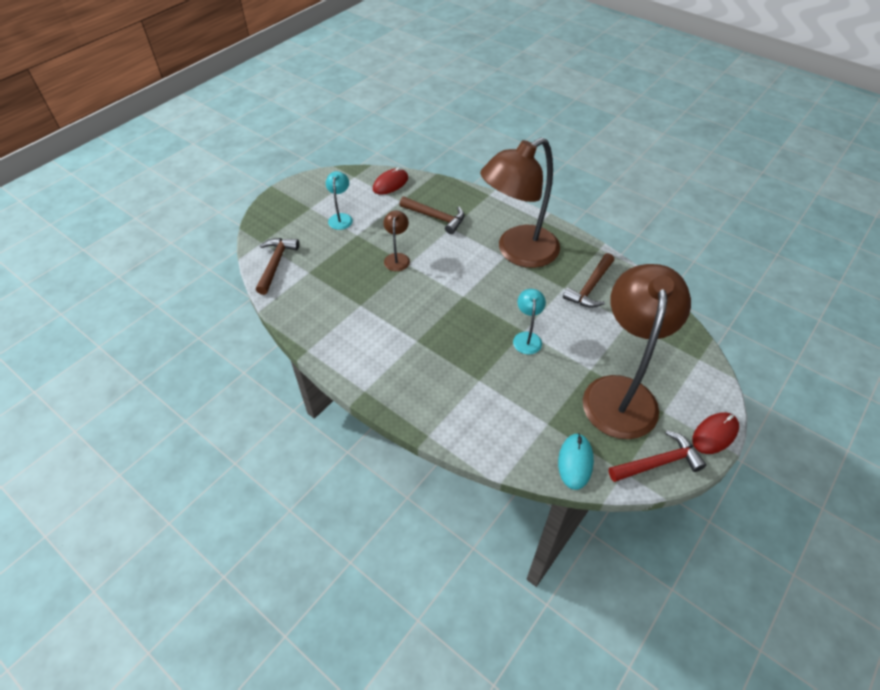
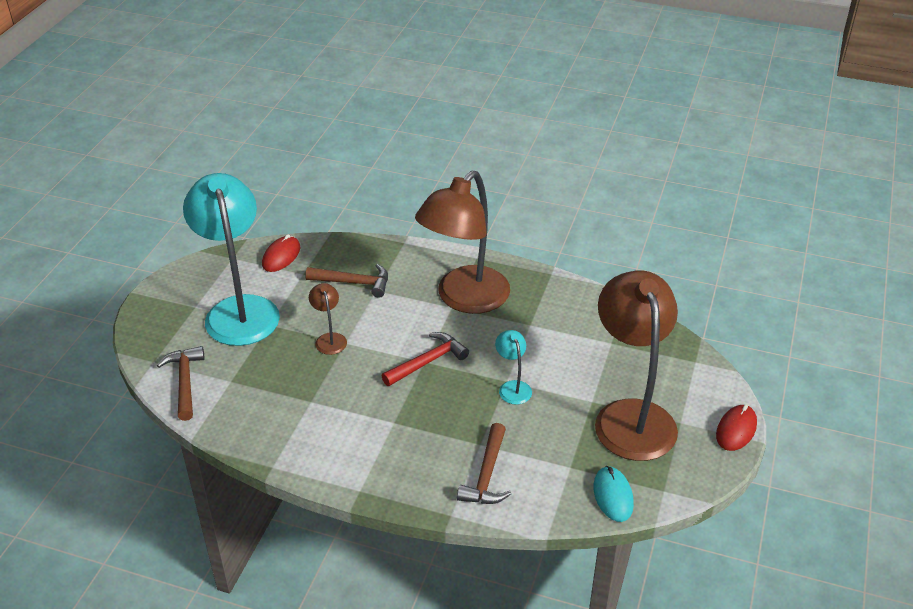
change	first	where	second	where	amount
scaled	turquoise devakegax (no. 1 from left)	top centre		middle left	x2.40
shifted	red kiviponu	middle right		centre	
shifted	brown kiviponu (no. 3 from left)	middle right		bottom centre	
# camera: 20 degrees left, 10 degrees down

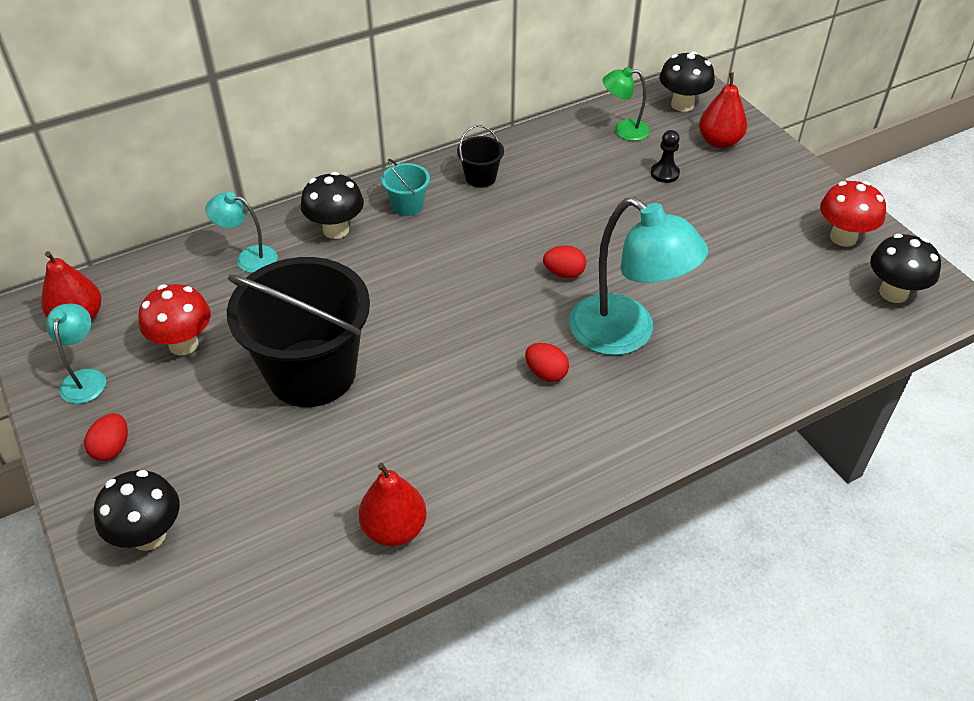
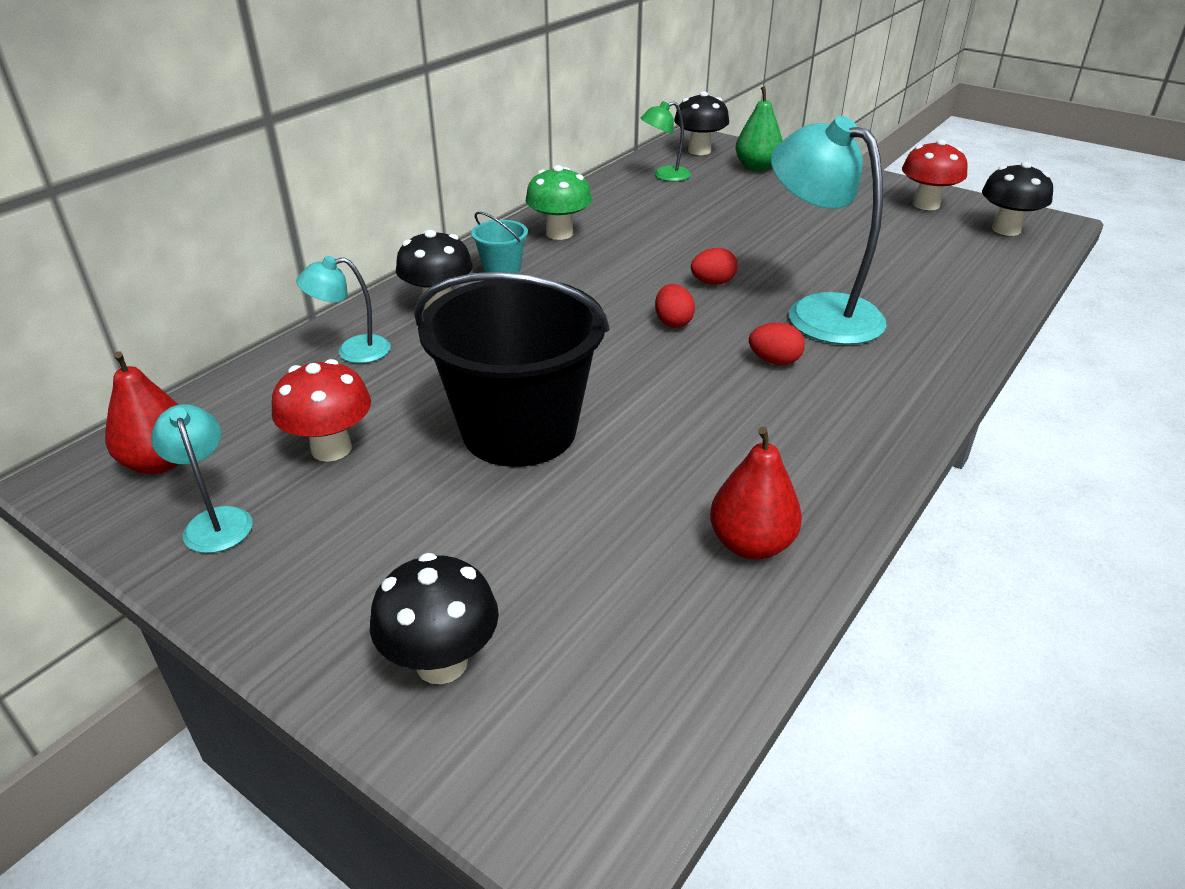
change	first	where	second	where	amount
swapped	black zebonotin (no. 2 from left)	top centre	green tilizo	top centre	
shifted	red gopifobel (no. 1 from left)	middle left		centre	
repainted	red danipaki (no. 3 from left)	top right	green danipaki	top centre	
rotated	turquoise devakegax (no. 3 from left)	centre		top right	150 degrees counterclockwise
gone	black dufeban	top right			
# camera: 25 degrees left, 10 degrees down

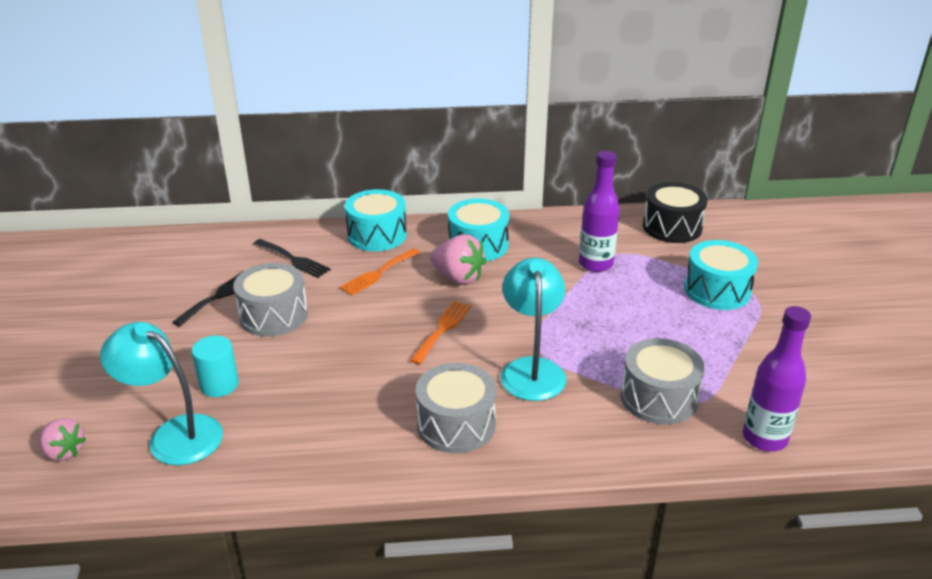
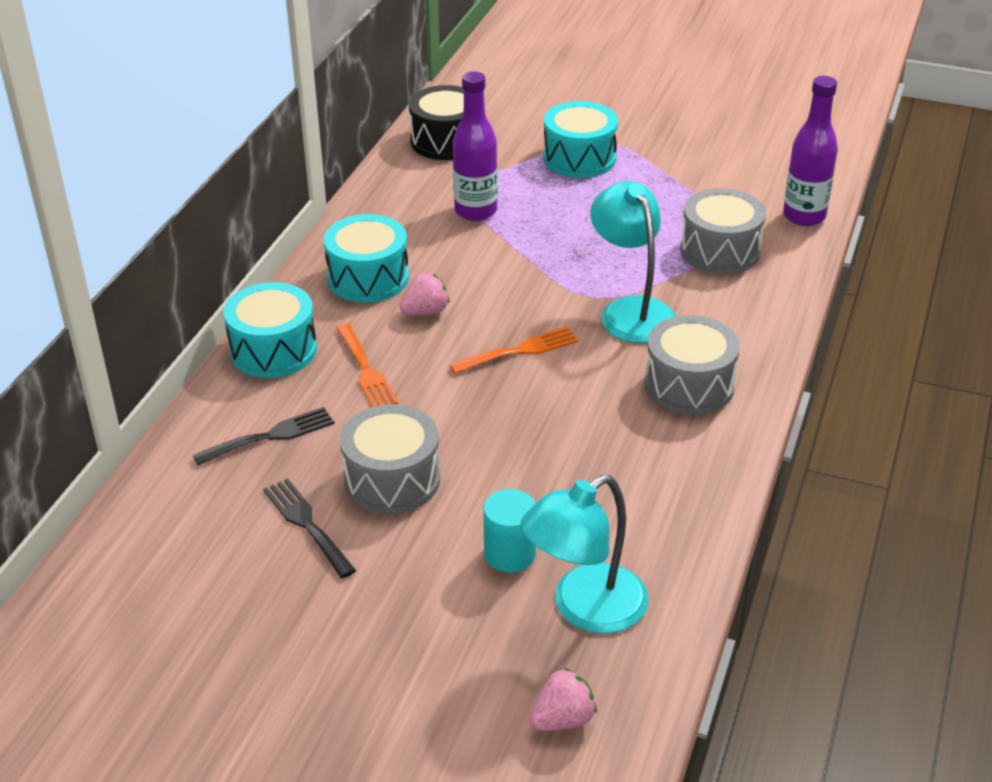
change	first	where	second	where	amount
scaled	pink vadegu (no. 2 from left in the first image)	centre	pink vadegu (no. 1 from left)	centre	x0.66
rotated	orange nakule (no. 2 from left)	centre		centre	105 degrees clockwise
rotated	turquoise devakegax (no. 2 from left)	centre		centre	45 degrees clockwise
# camera: 65 degrees left, 5 degrees up

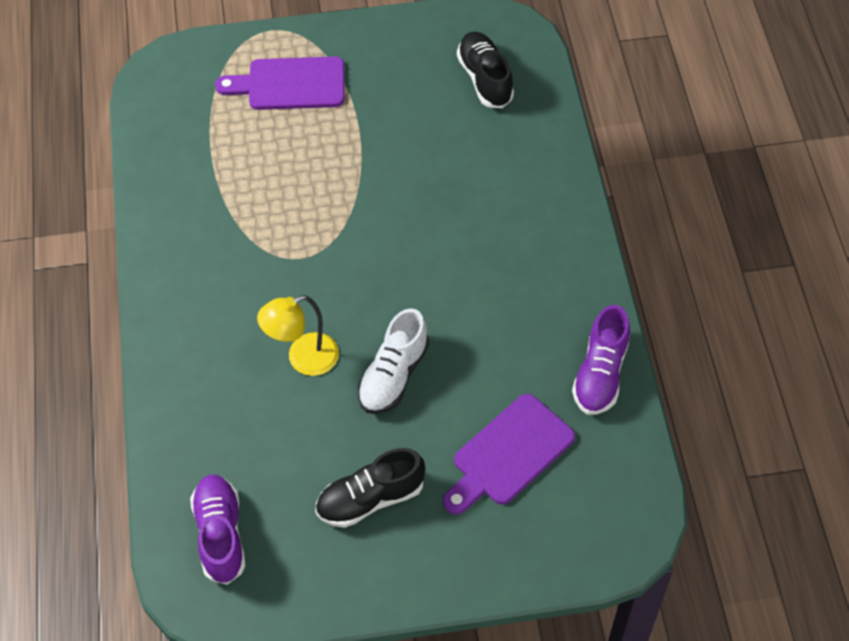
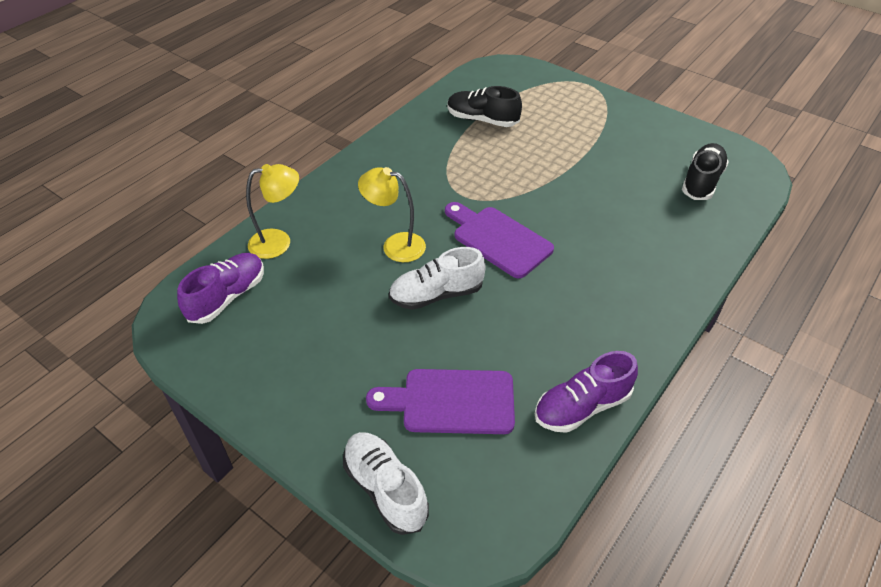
change	first	where	second	where	amount
new			yellow devakegax (no. 1 from left)	middle left	
new			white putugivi (no. 1 from left)	bottom centre	
shifted	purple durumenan (no. 1 from left in the first image)	top left	purple durumenan (no. 2 from left)	centre	
shifted	black putugivi (no. 1 from left)	bottom centre		top centre	
# camera: 45 degrees right, 10 degrees down

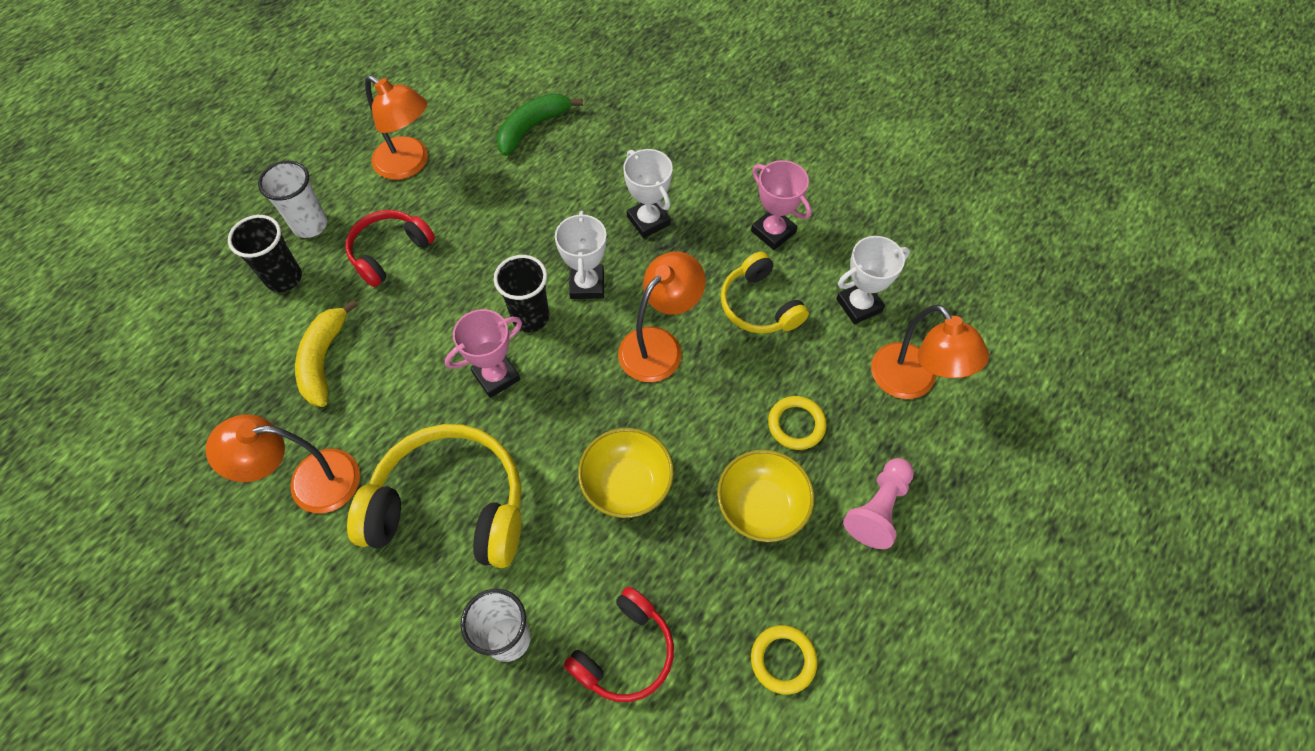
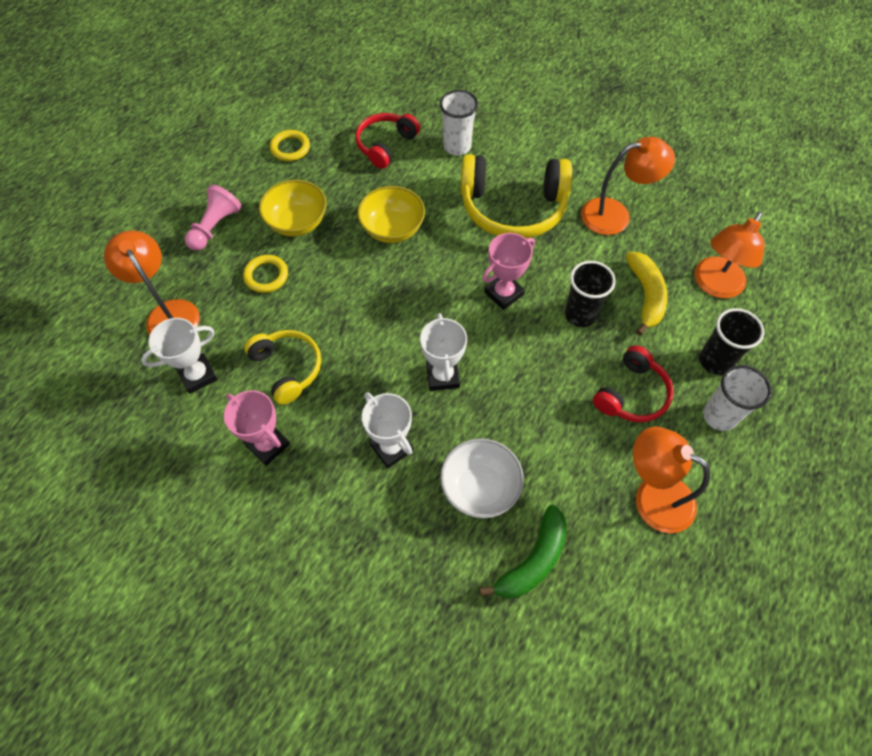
change	first	where	second	where	amount
new			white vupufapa	centre	
shifted	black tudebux (no. 2 from left in the first image)	centre	black tudebux (no. 1 from left)	middle right	
shifted	orange devakegax (no. 3 from left in the first image)	centre	orange devakegax (no. 4 from left)	middle right	
# camera: 175 degrees right, 0 degrees up

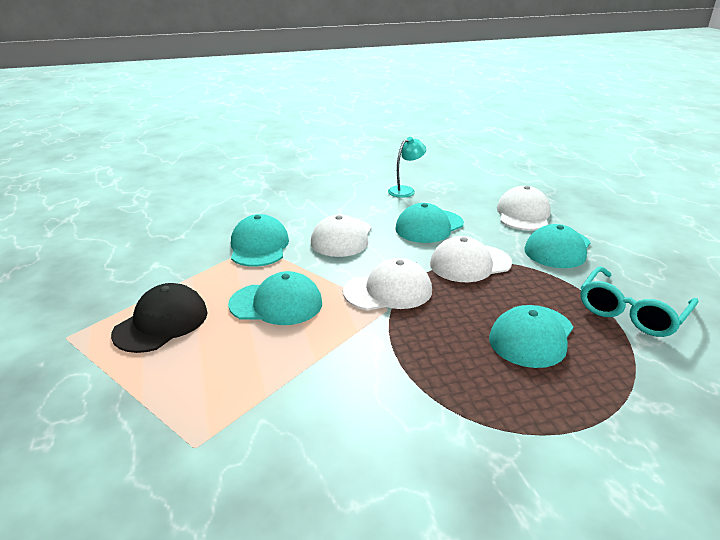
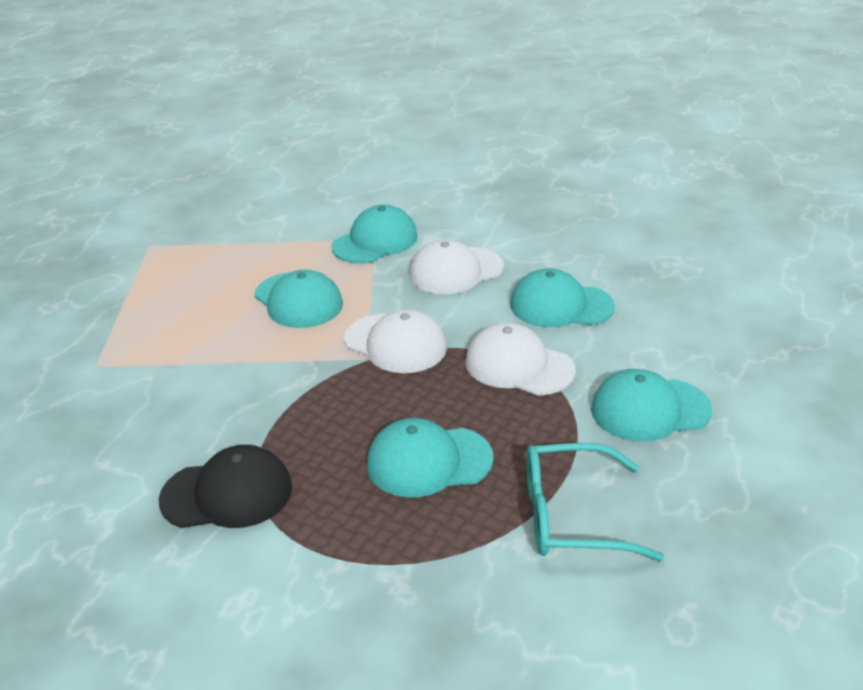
change	first	where	second	where	amount
shifted	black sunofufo	middle left		bottom left	
gone	turquoise devakegax	top centre			
gone	white sunofufo (no. 4 from left)	middle right			
# camera: 50 degrees right, 5 degrees up

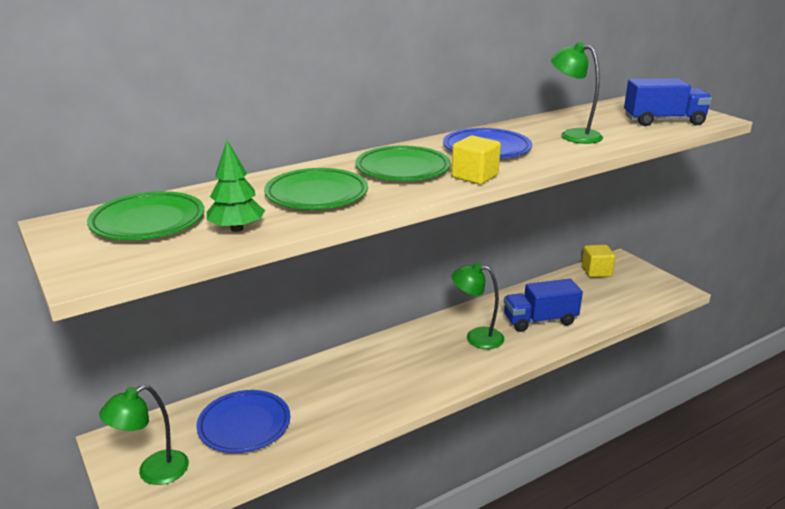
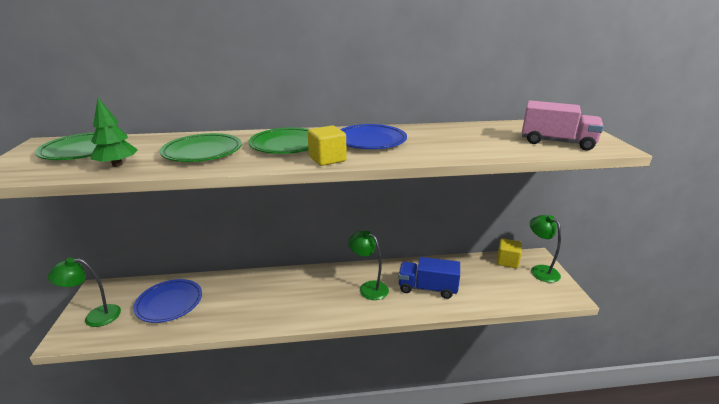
change	first	where	second	where	amount
repainted	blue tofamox (no. 2 from left)	top right	pink tofamox	top right	
shifted	green devakegax (no. 3 from left)	top right		middle right	
# camera: 25 degrees right, 0 degrees up

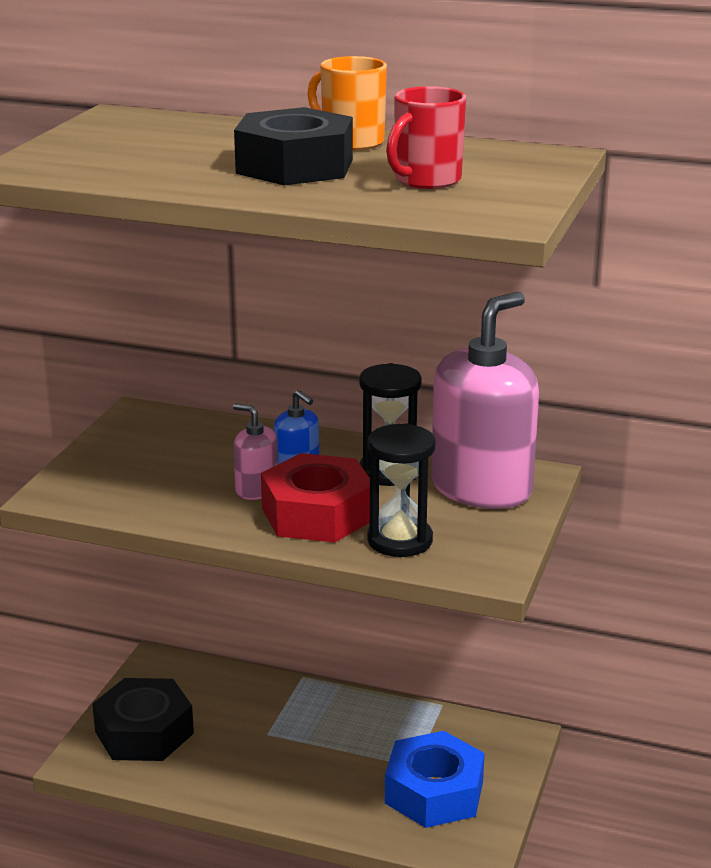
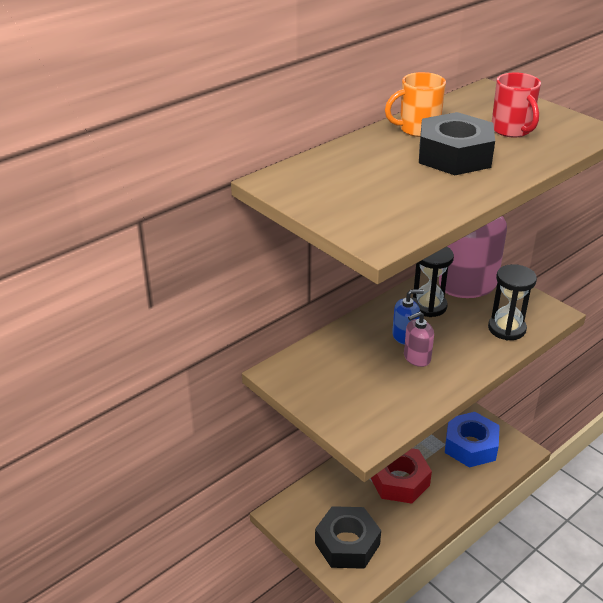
change	first	where	second	where	amount
shifted	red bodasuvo	centre		bottom centre	
# camera: 60 degrees left, 10 degrees up

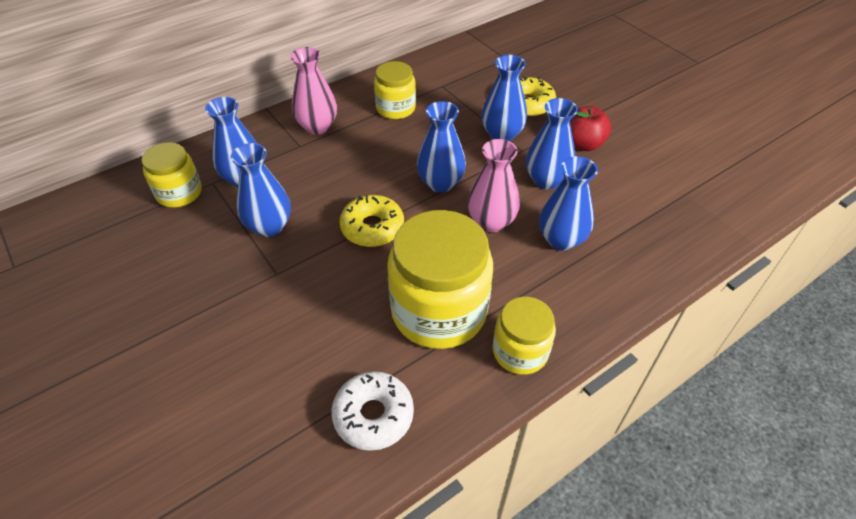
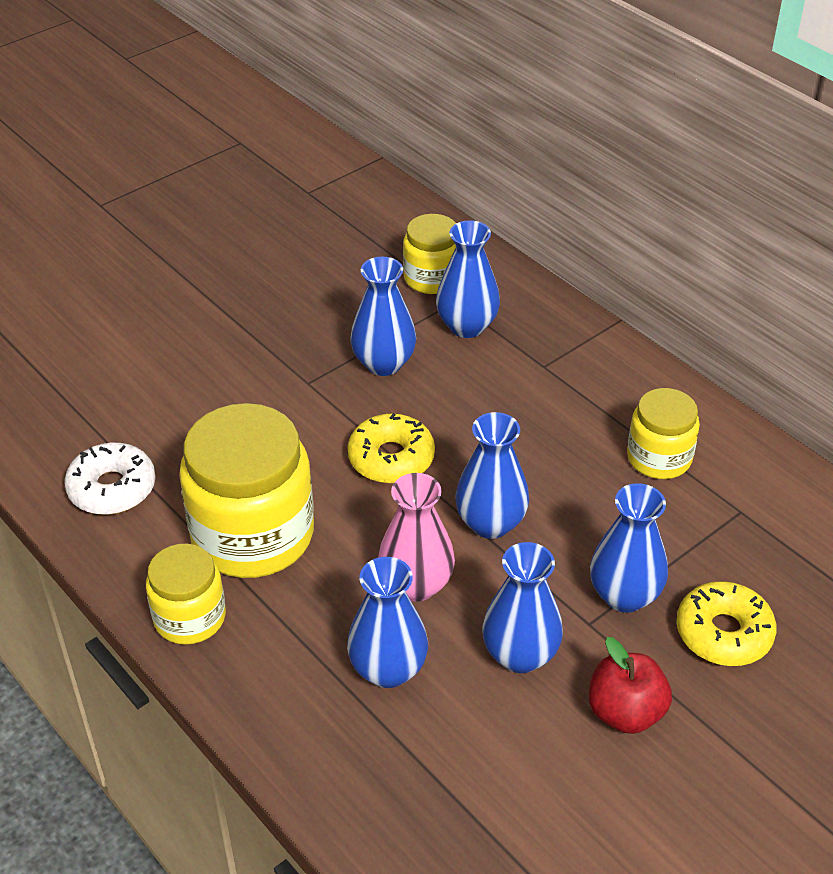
change	first	where	second	where	amount
gone	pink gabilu (no. 1 from left)	top centre			
# camera: 85 degrees right, 5 degrees down

